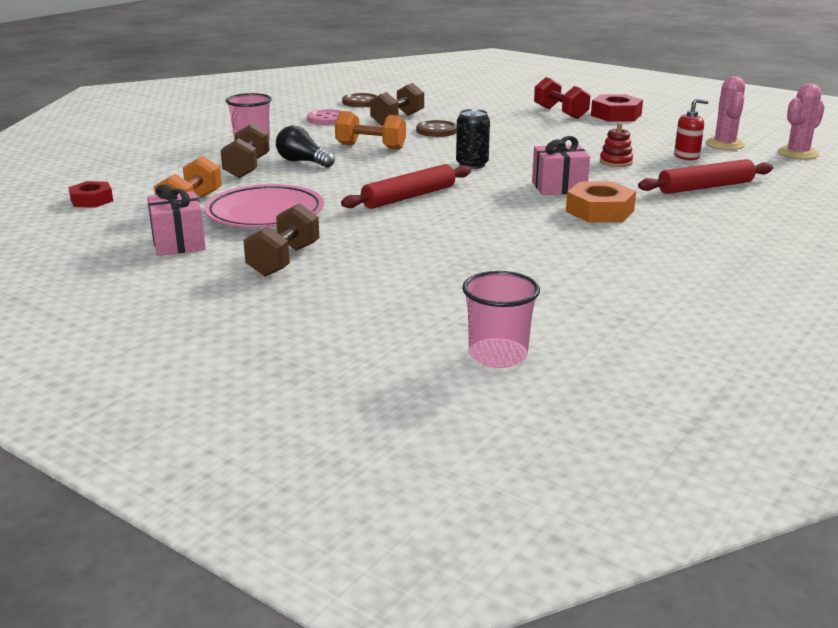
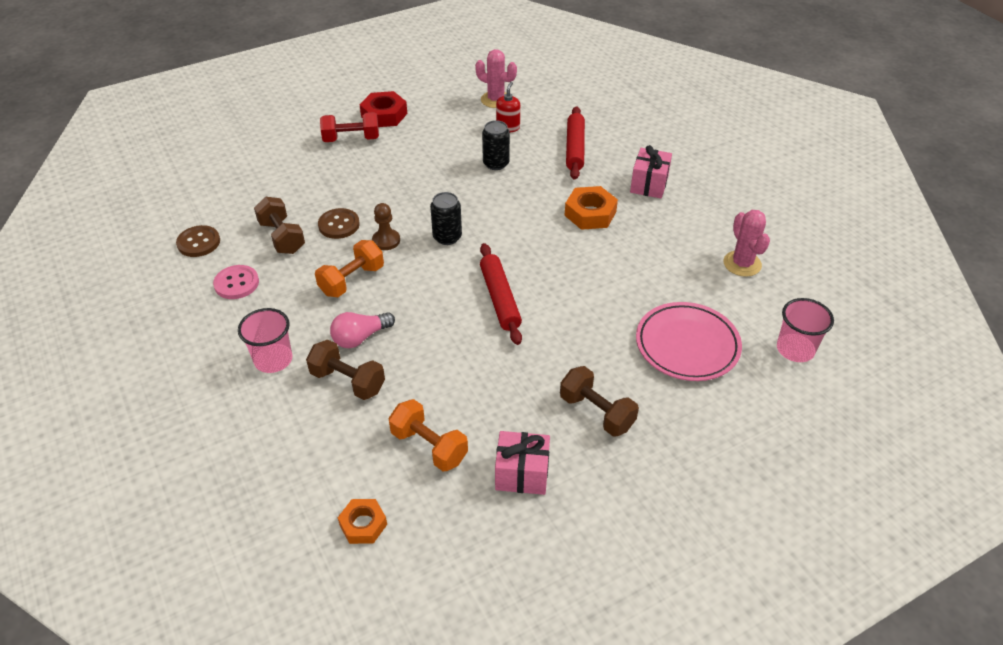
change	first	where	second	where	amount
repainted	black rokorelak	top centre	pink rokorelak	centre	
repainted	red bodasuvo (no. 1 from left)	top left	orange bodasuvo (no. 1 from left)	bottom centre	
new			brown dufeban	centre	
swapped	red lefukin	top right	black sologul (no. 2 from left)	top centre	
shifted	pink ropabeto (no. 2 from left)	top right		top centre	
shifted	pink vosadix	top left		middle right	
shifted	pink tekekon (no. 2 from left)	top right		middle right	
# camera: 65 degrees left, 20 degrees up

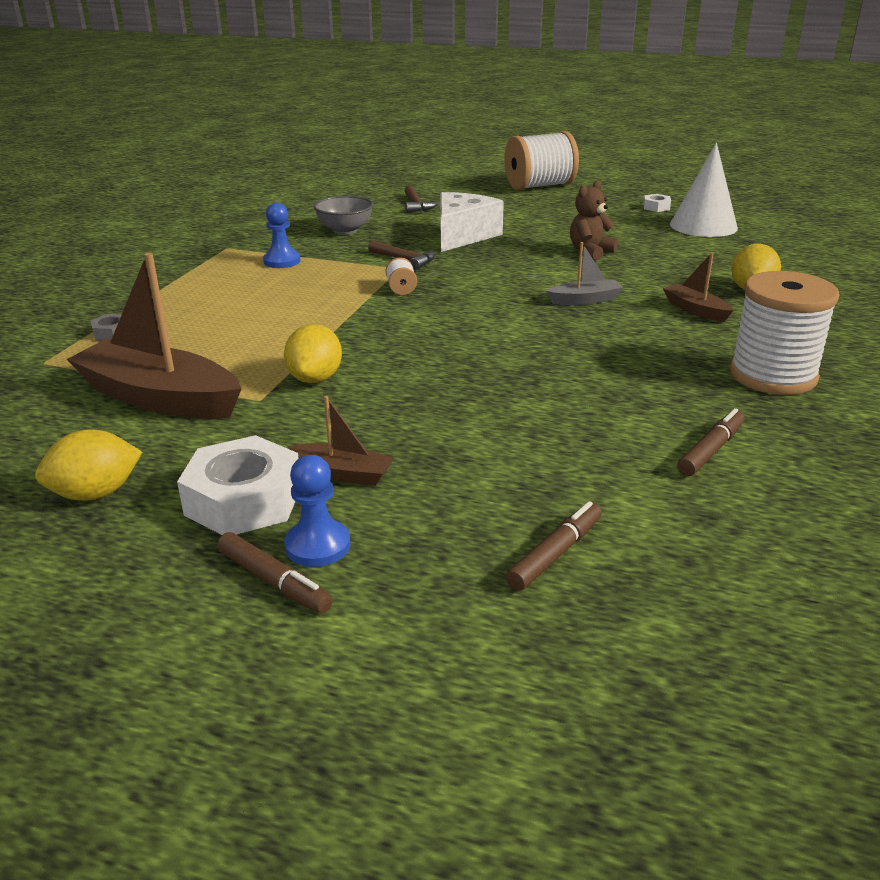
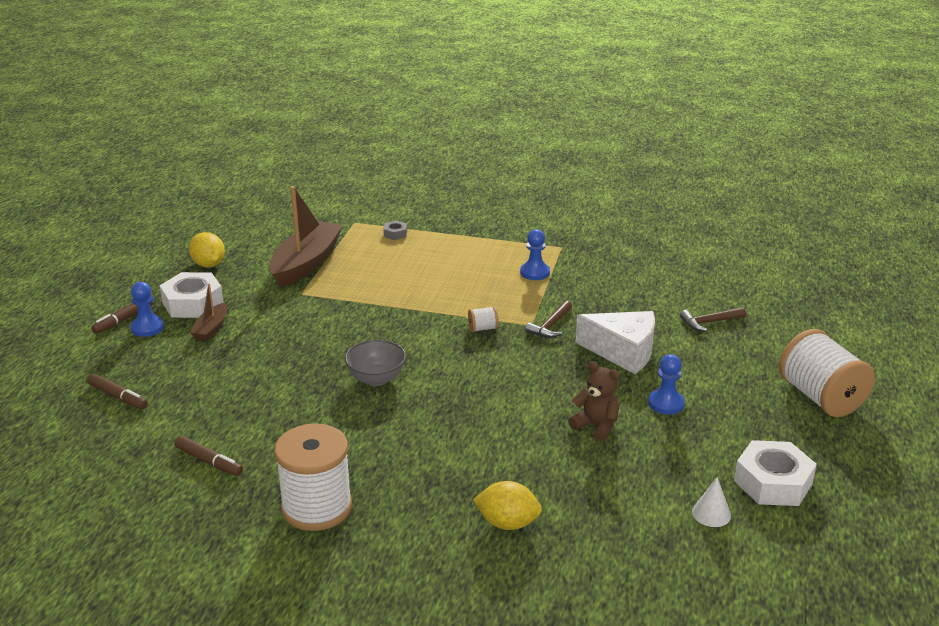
change	first	where	second	where	amount
shifted	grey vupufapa	top centre		centre	
new			blue dufeban (no. 3 from left)	middle right	
scaled	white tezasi	top right		bottom right	x0.48
scaled	white bodasuvo (no. 2 from left)	top right		bottom right	x2.14
gone	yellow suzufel (no. 2 from left)	centre			
gone	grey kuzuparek	top centre			
gone	brown kuzuparek (no. 3 from left)	top right			
# camera: 85 degrees right, 0 degrees up

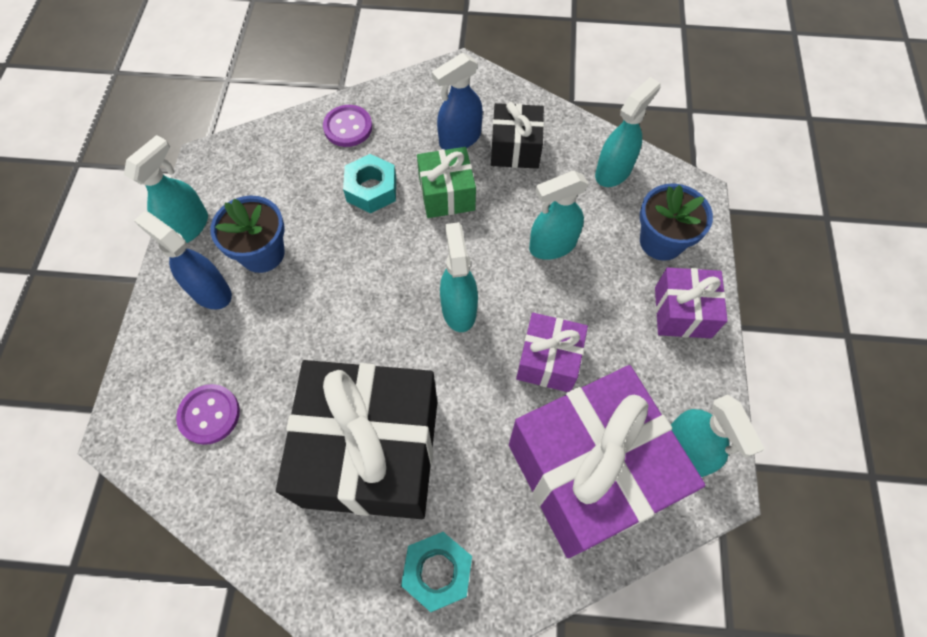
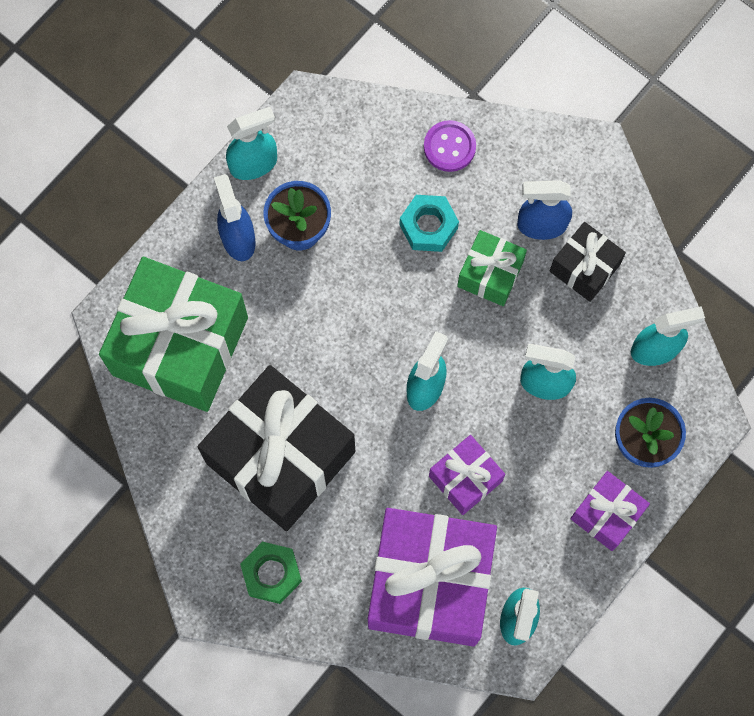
change	first	where	second	where	amount
swapped	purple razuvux (no. 1 from left)	middle left	green ropabeto (no. 1 from left)	middle left	
repainted	turquoise bodasuvo (no. 2 from left)	bottom centre	green bodasuvo	bottom centre	
# camera: 35 degrees right, 10 degrees up

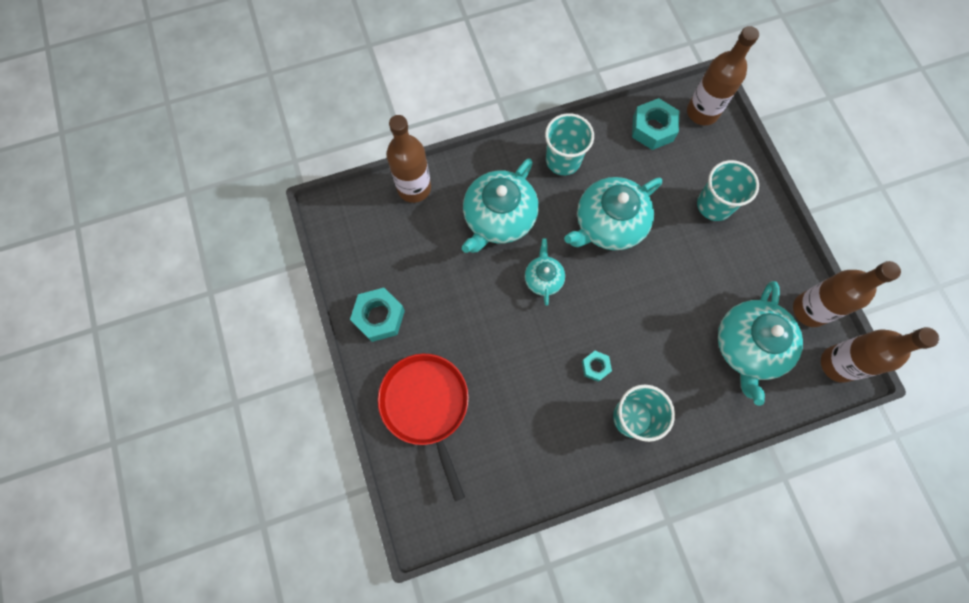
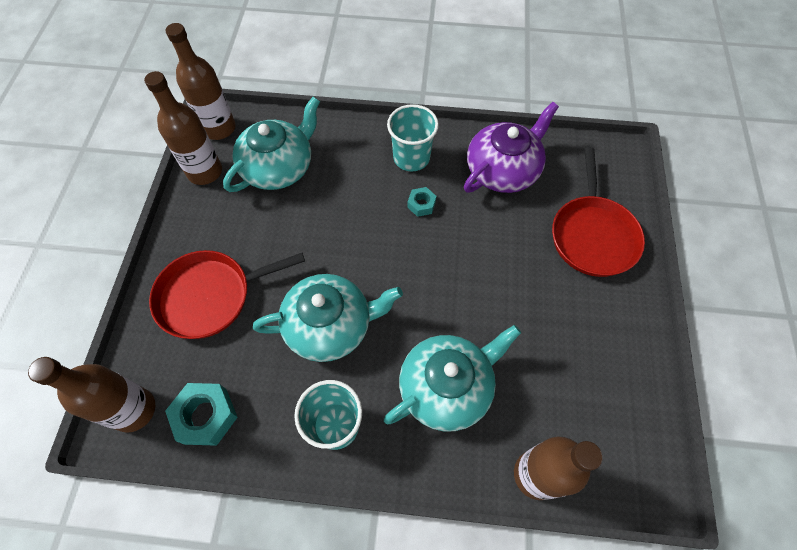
change	first	where	second	where	amount
swapped	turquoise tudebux (no. 3 from left)	top right	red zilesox (no. 1 from left)	middle left	
new			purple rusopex	top centre	
gone	turquoise bodasuvo (no. 1 from left)	centre			
gone	turquoise rusopex (no. 2 from left)	centre			
# camera: 155 degrees left, 10 degrees down

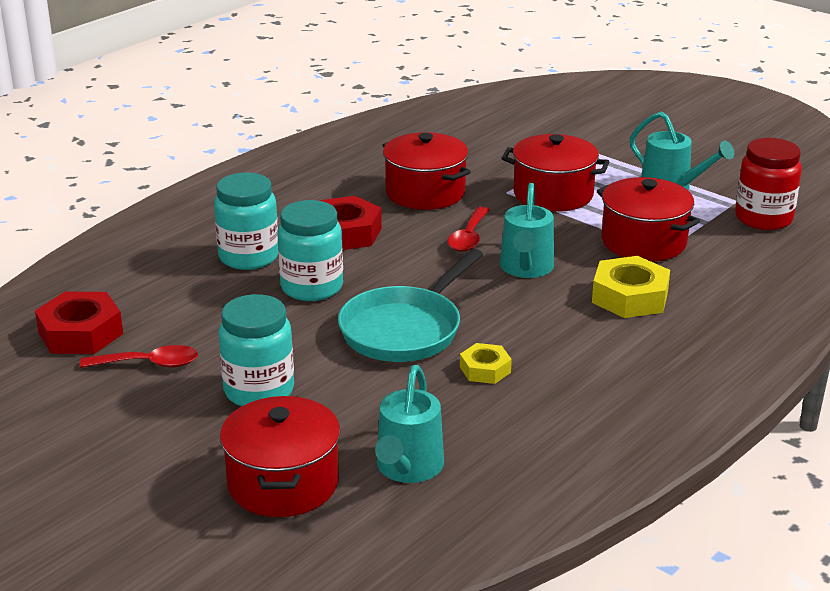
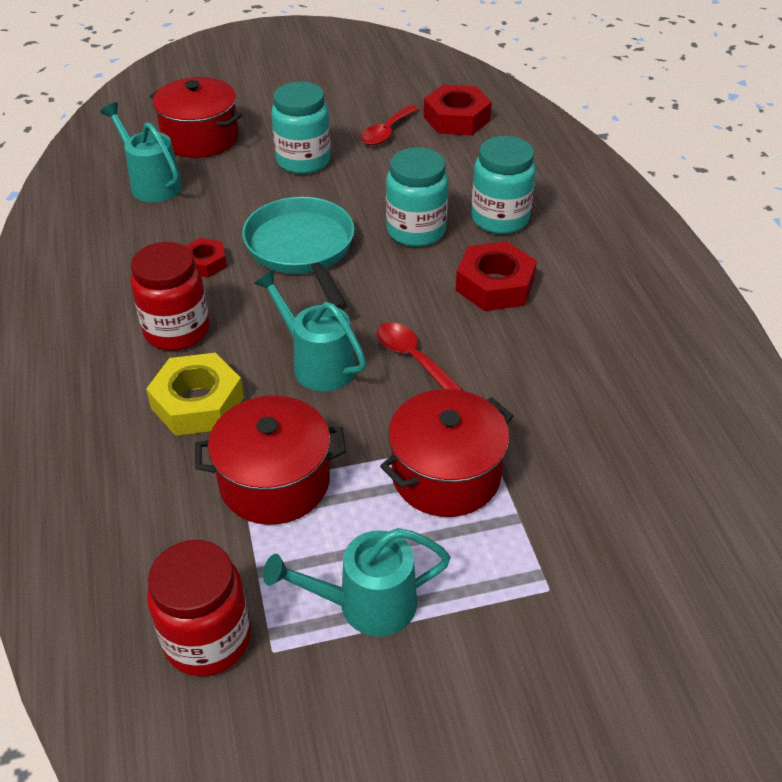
change	first	where	second	where	amount
new			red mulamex (no. 1 from left)	middle left	
repainted	yellow bodasuvo (no. 1 from left)	centre	red bodasuvo (no. 1 from left)	top left	
gone	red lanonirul (no. 2 from left)	top centre			
# camera: 125 degrees right, 15 degrees up

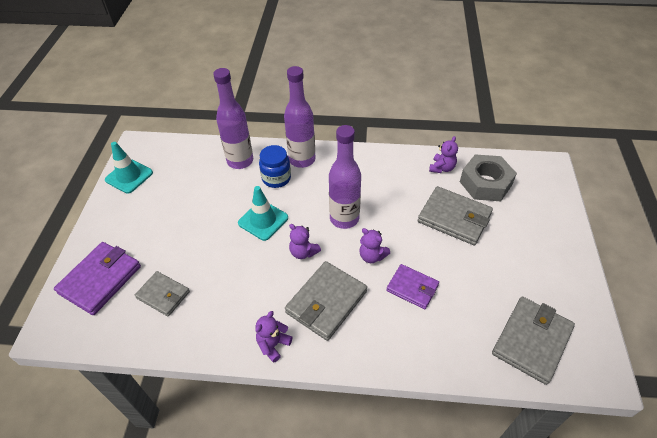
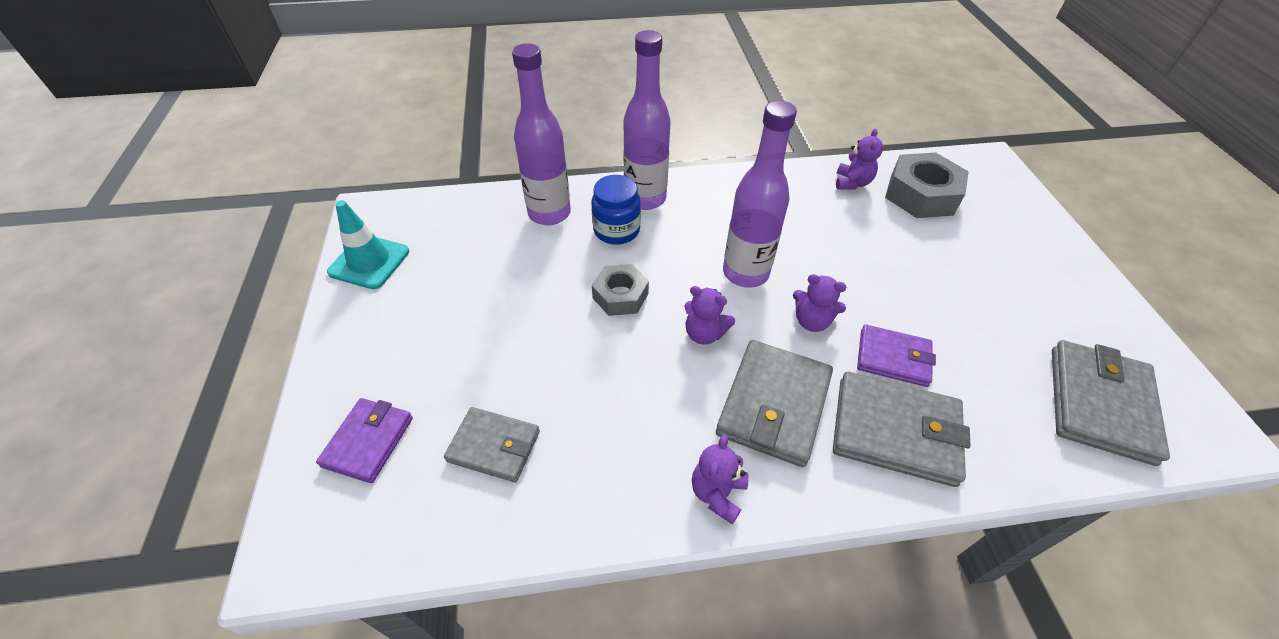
change	first	where	second	where	amount
scaled	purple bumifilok (no. 1 from left)	middle left		bottom left	x0.63
swapped	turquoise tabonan (no. 2 from left)	centre	grey bodasuvo (no. 1 from left)	centre	
shifted	grey bumifilok (no. 3 from left)	middle right		bottom right	
# camera: 15 degrees left, 0 degrees up

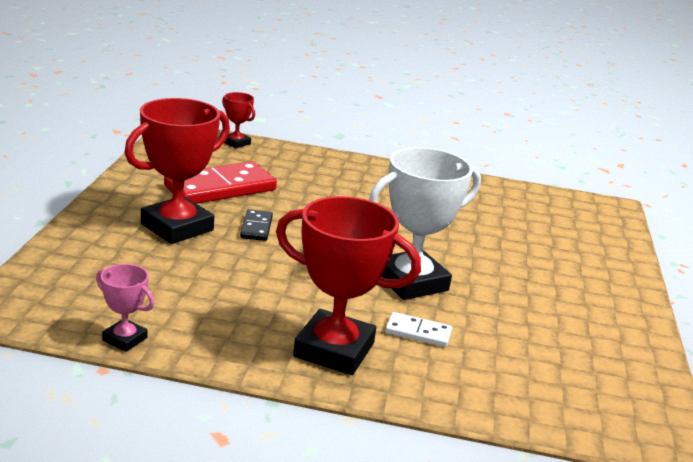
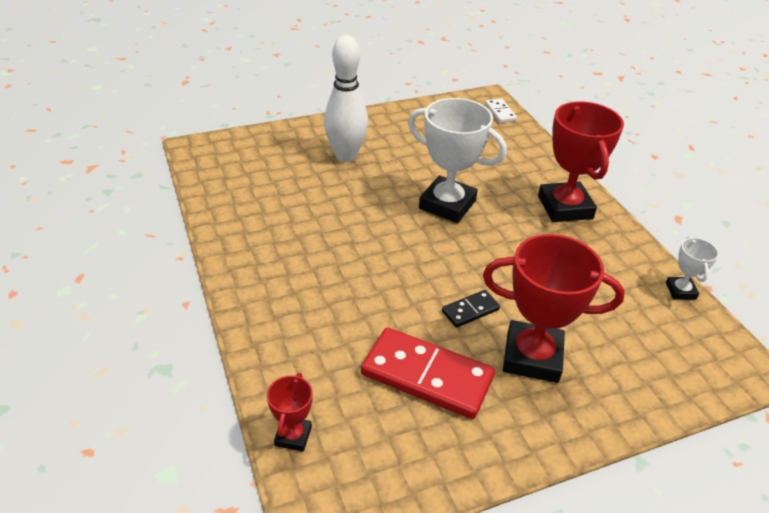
change	first	where	second	where	amount
new			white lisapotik	top centre	
shifted	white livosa	bottom centre		top centre	
repainted	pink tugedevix	bottom left	white tugedevix (no. 2 from left)	middle right	
# camera: 120 degrees left, 15 degrees up

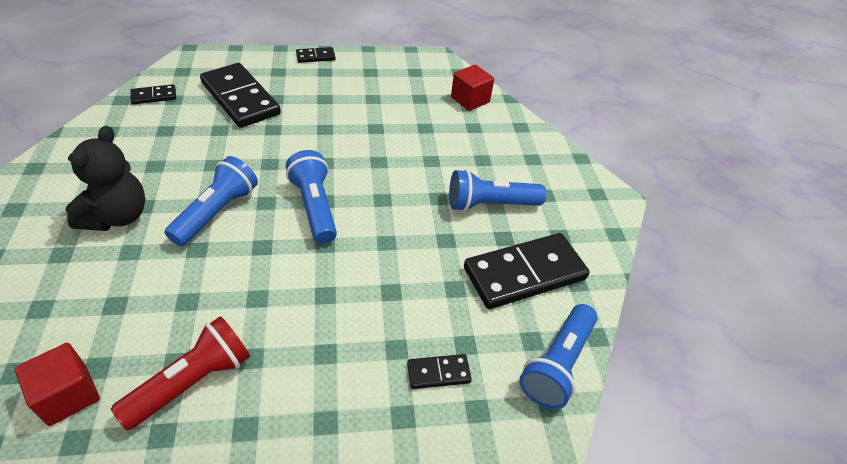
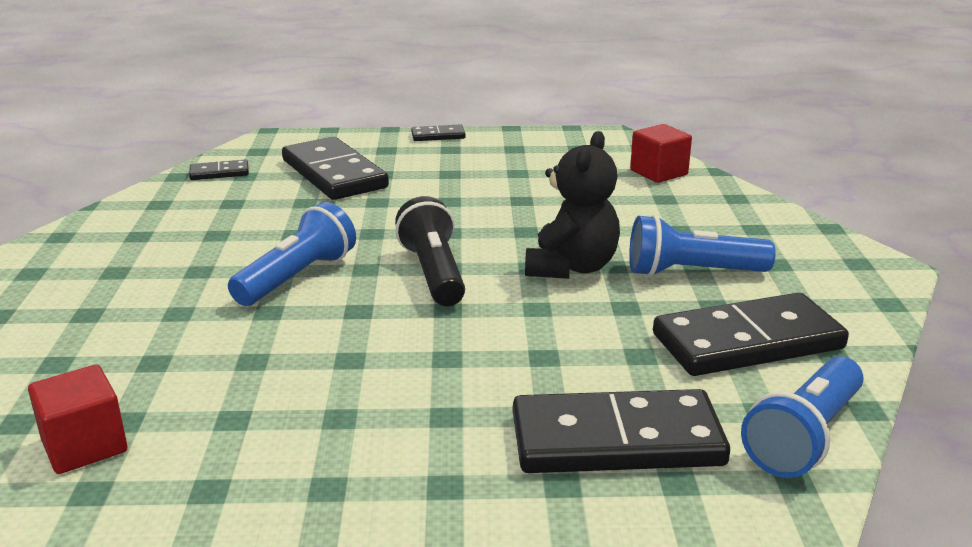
change	first	where	second	where	amount
repainted	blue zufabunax (no. 2 from left)	centre	black zufabunax	centre	
scaled	black livosa (no. 4 from left)	bottom centre		bottom centre	x2.18
shifted	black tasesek	middle left		centre	
gone	red zufabunax	bottom left			
# camera: 10 degrees right, 20 degrees down

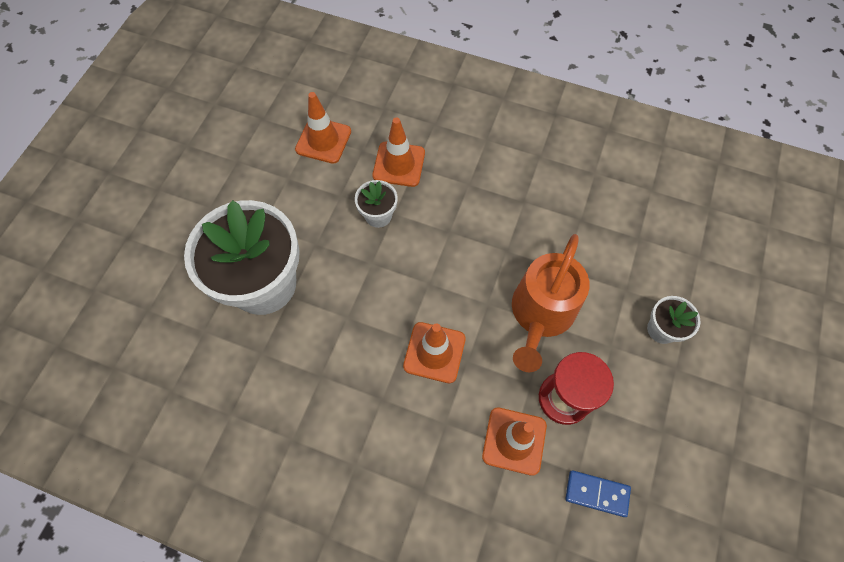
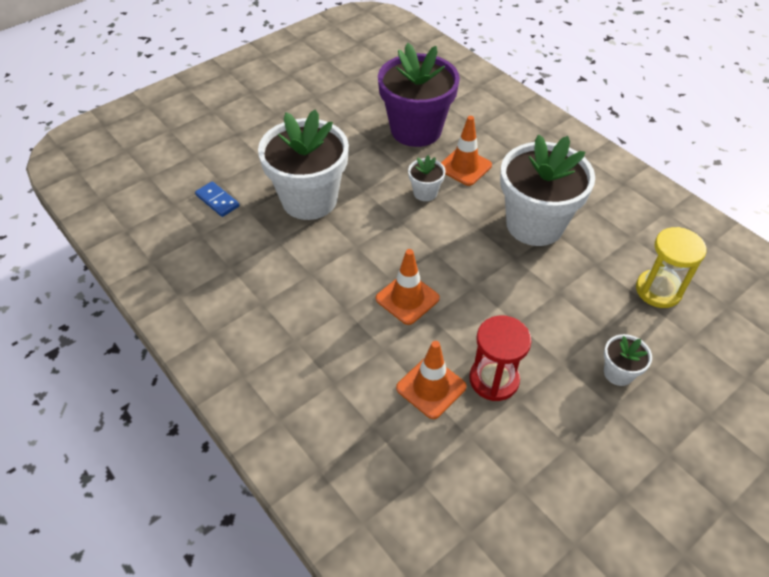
change	first	where	second	where	amount
shifted	blue livosa	bottom right		middle left	
swapped	orange tabonan (no. 1 from left)	top centre	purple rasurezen	top centre	
new			white rasurezen (no. 3 from left)	top right	
new			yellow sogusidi	middle right	
gone	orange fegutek	centre			
# camera: 30 degrees right, 15 degrees down

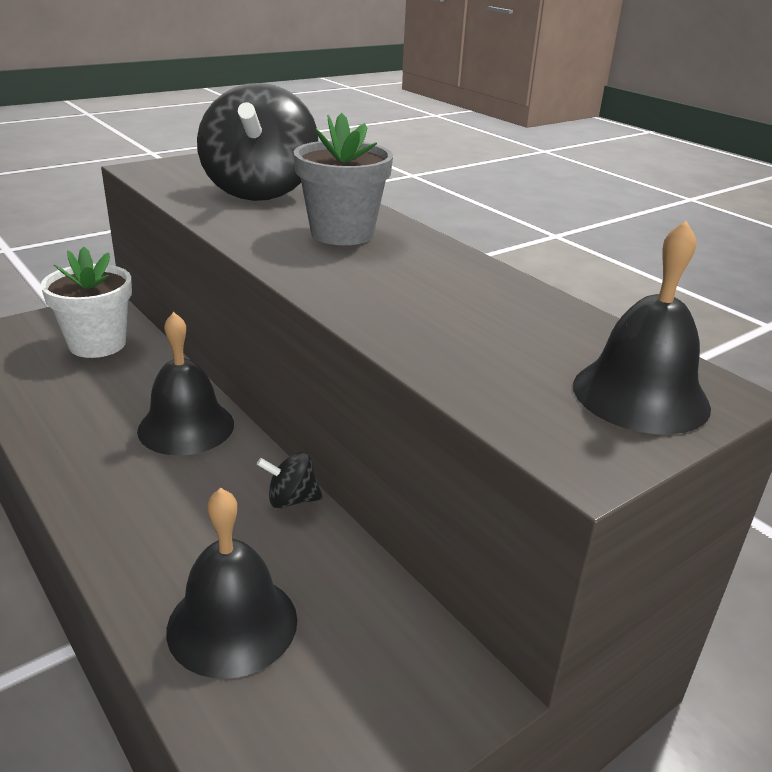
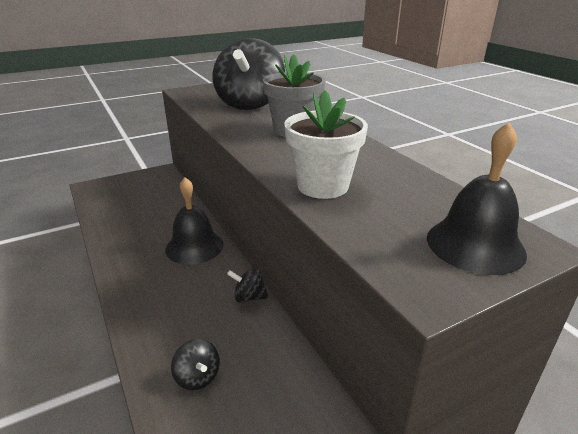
change	first	where	second	where	amount
swapped	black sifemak (no. 2 from left)	bottom left	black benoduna (no. 1 from left)	bottom centre	
shifted	white rasurezen	middle left		top centre	
# camera: 10 degrees right, 0 degrees up

